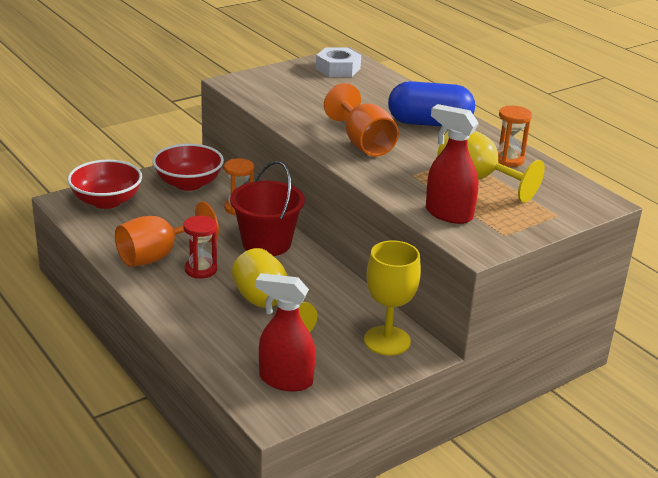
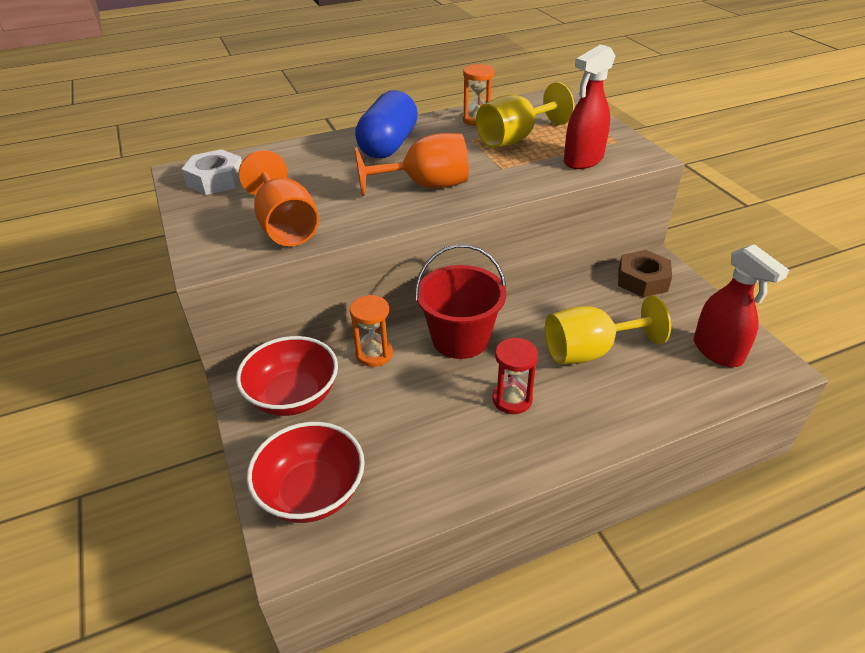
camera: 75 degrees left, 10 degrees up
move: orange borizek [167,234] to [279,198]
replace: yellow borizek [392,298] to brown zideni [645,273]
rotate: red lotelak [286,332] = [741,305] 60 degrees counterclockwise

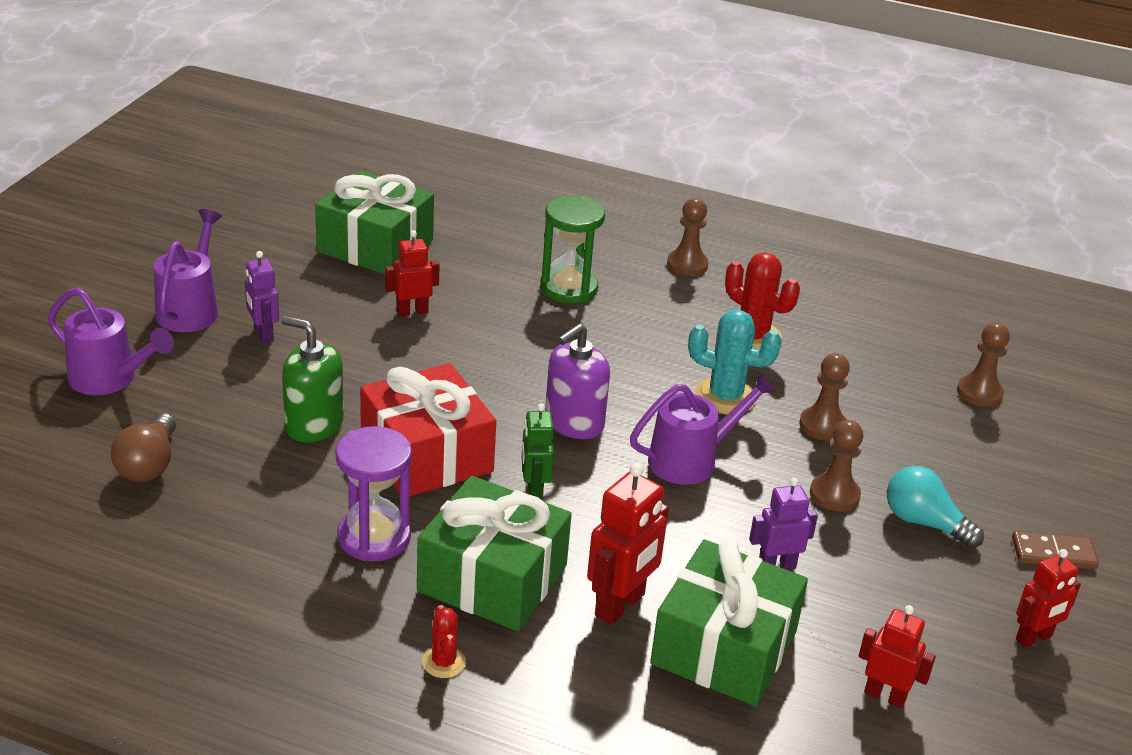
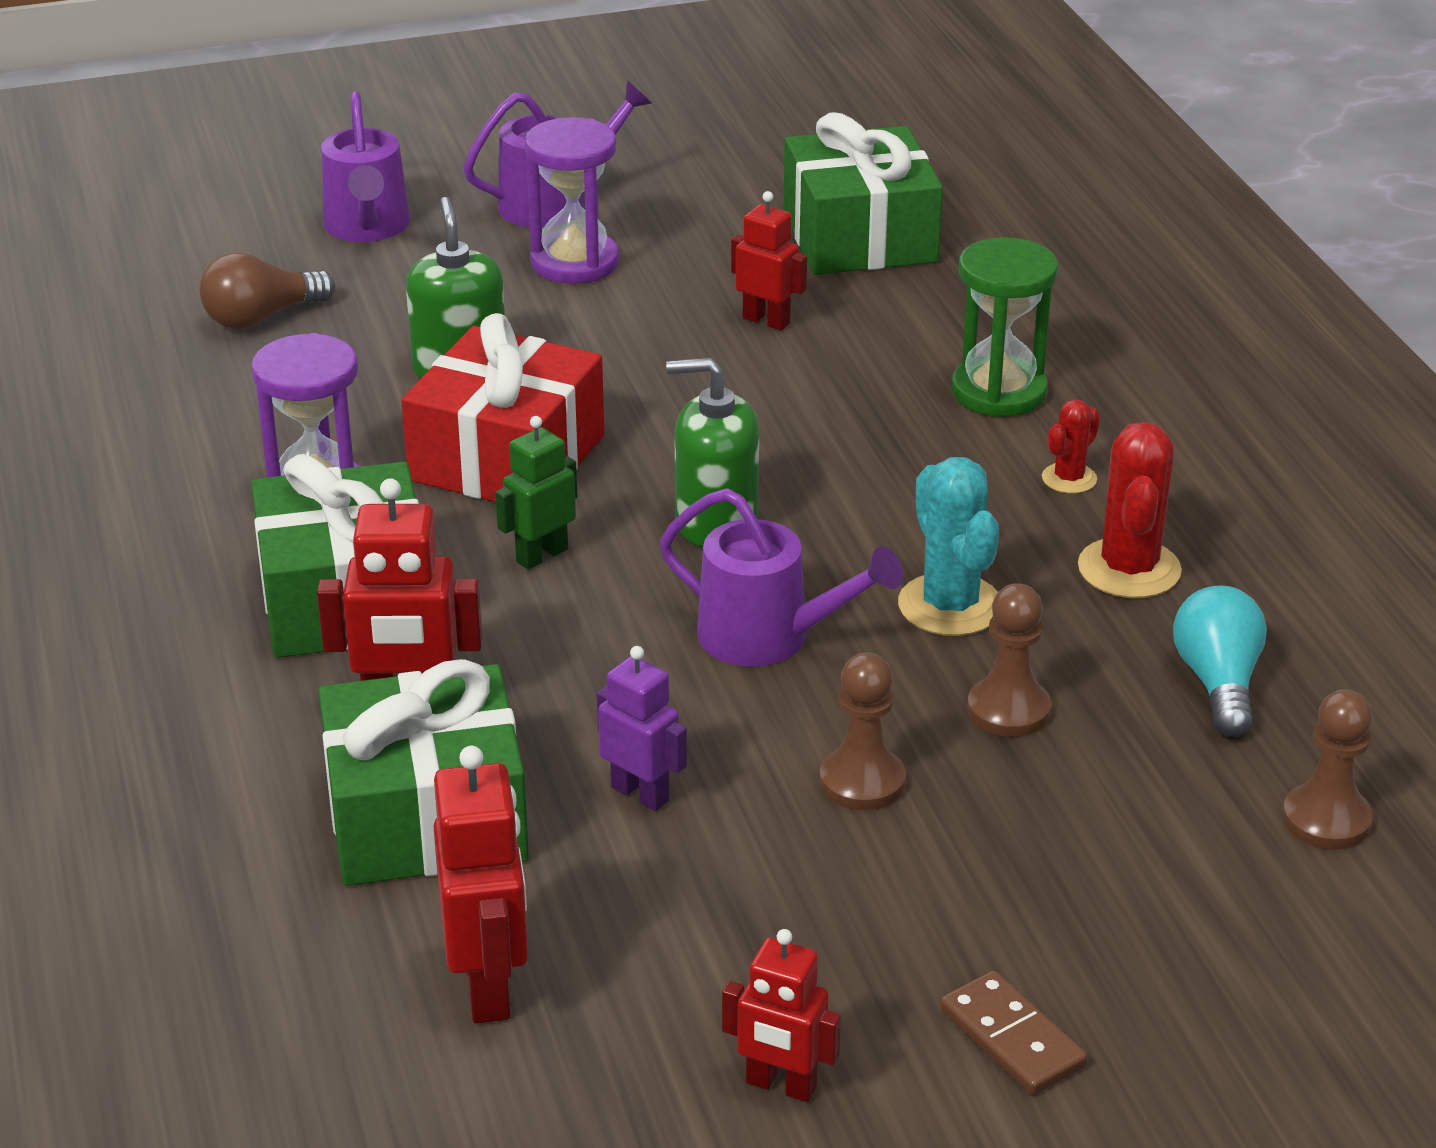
camera: 55 degrees right, 0 degrees up
delete: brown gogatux [688,237]
move: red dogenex [444,641] to [1071,446]; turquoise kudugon [935,507] to [1220,661]
replace: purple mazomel [262,297] to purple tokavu [572,200]
recolor: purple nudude [577,381] to green nudude [712,452]
resize: red mazomel [897,656] = [480,884] x1.53

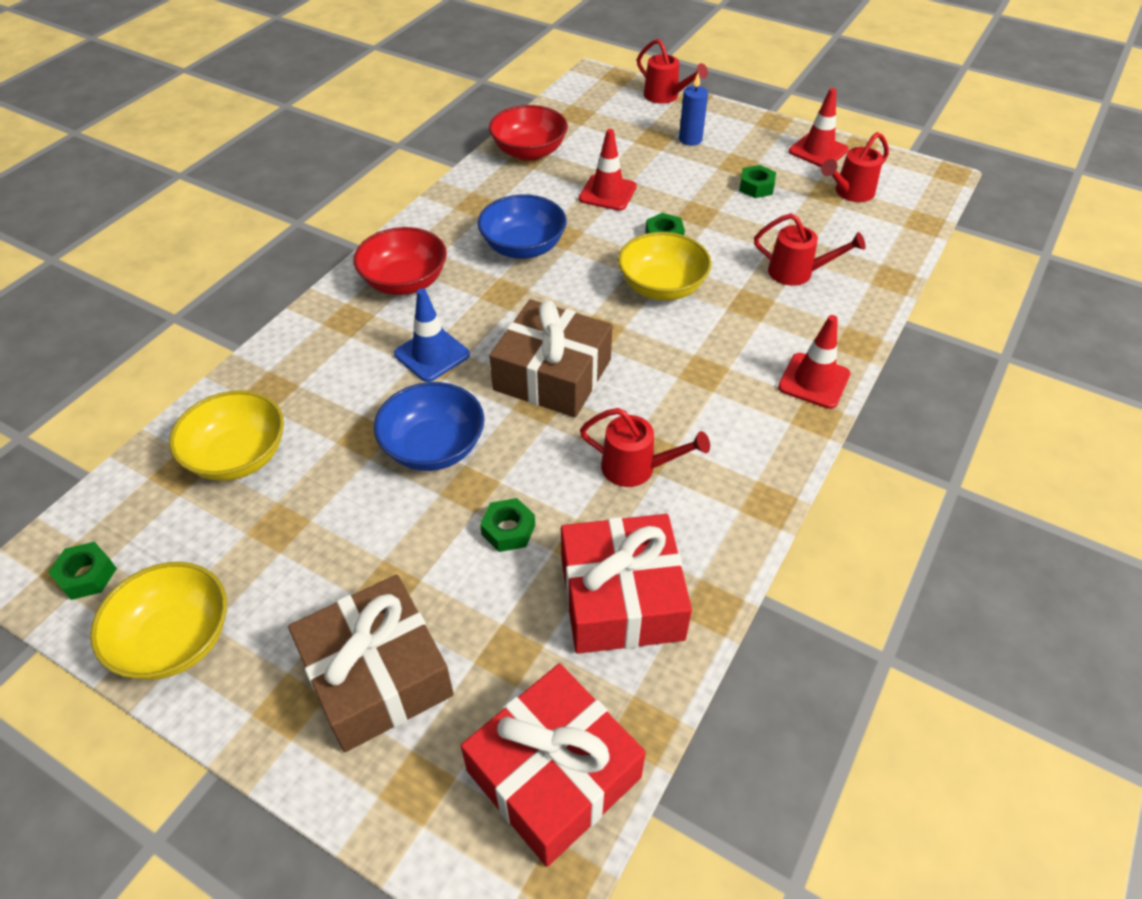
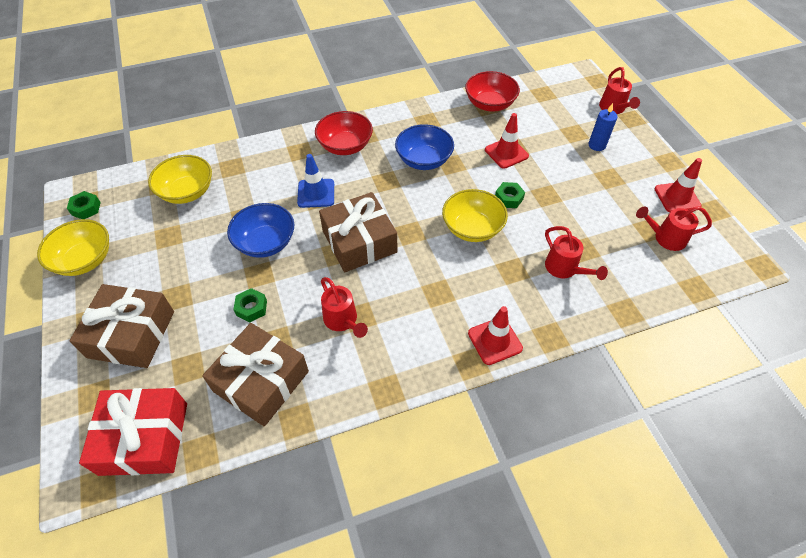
camera: 40 degrees right, 5 degrees up
delete: green zideni [757,181]
recolor: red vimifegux [626,584] to brown vimifegux [255,374]

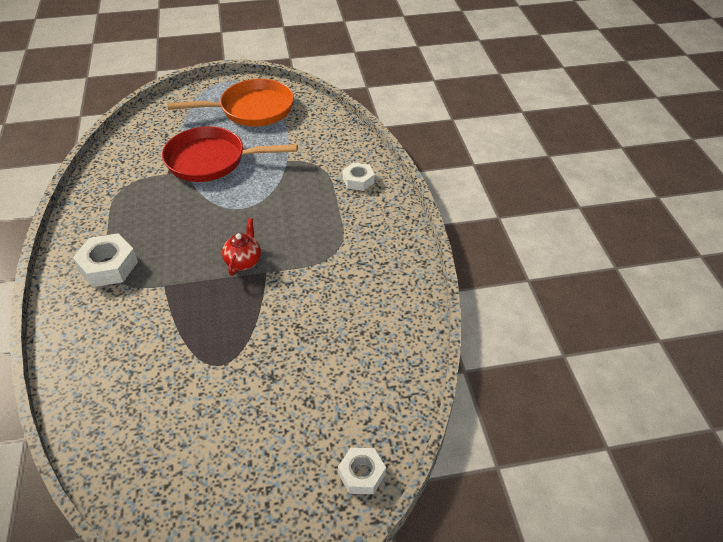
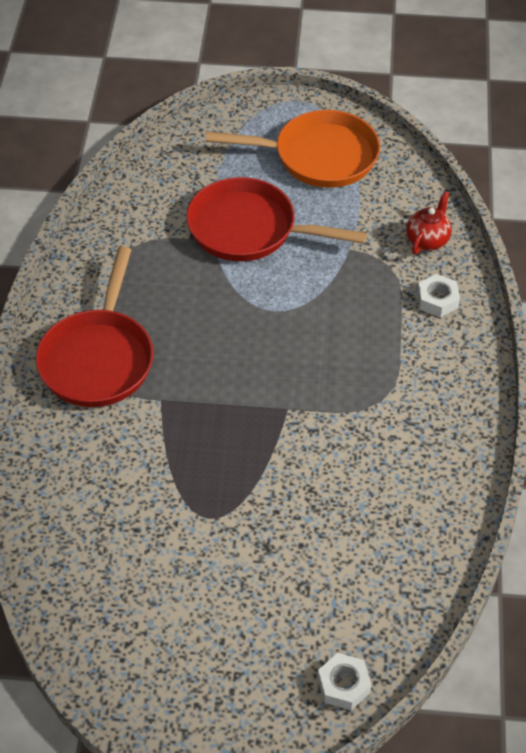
camera: 15 degrees right, 5 degrees up
move: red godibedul [241,247] to [429,222]
replace: white zideni [105,260] to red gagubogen [95,327]

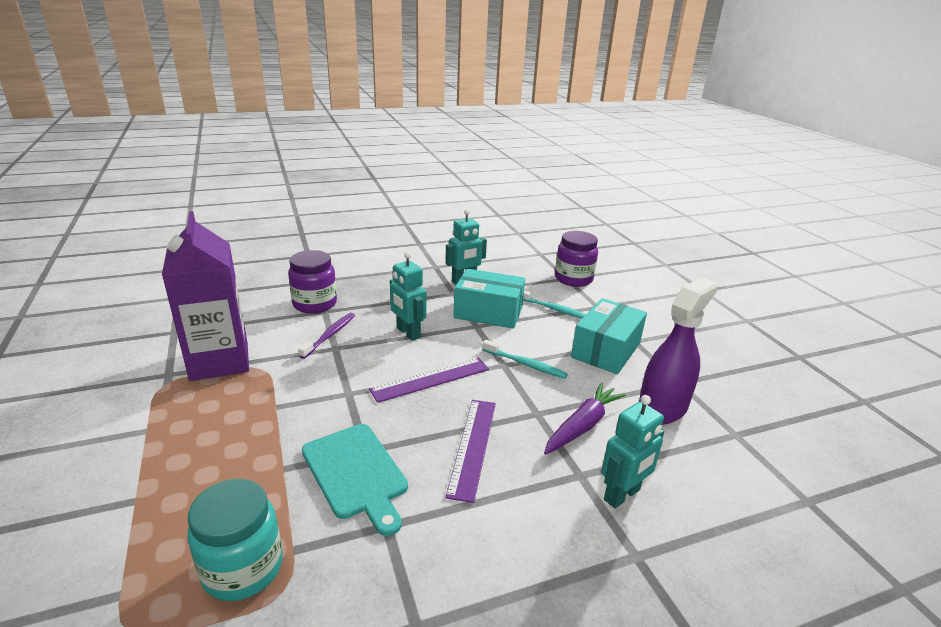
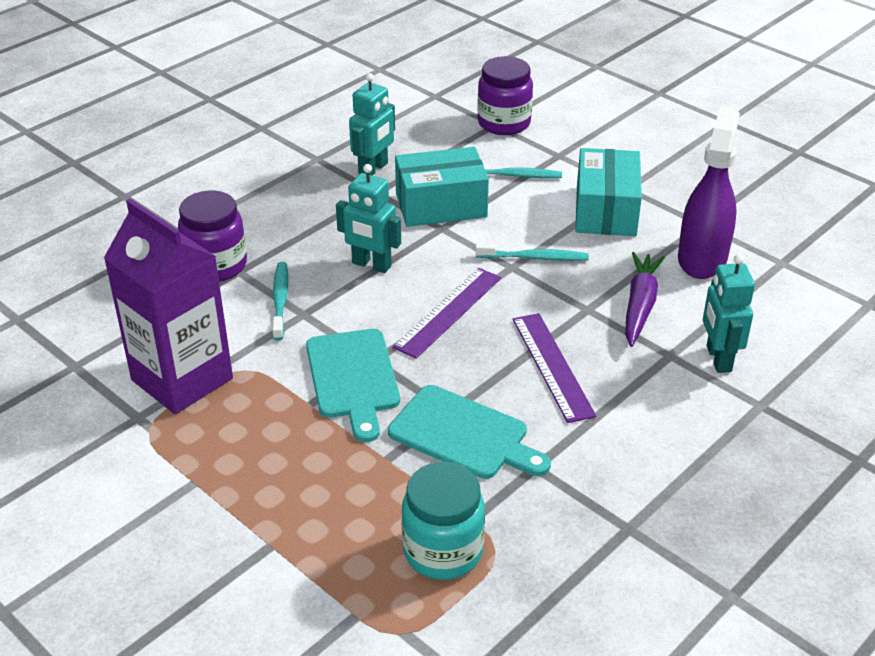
camera: 25 degrees left, 10 degrees up
insert: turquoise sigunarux [353,385]
recolor: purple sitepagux [326,336] to turquoise sitepagux [280,301]
rotate: turquoise mazomel [632,451] = [729,313] 150 degrees clockwise

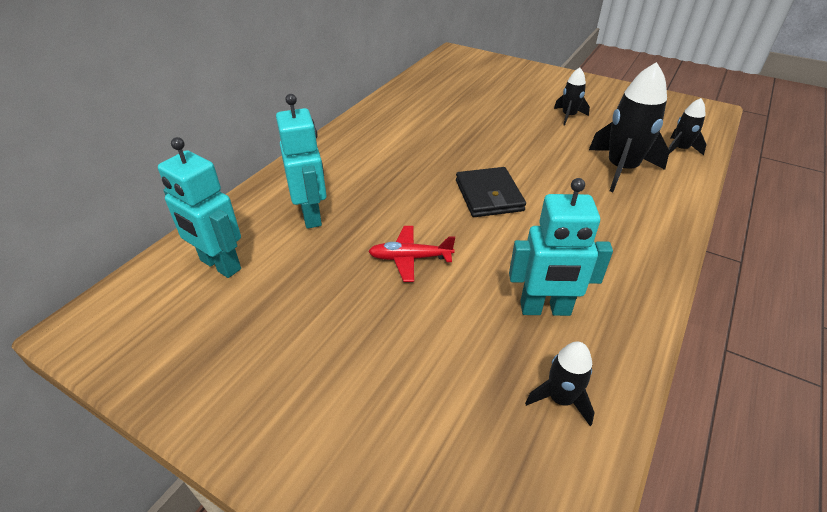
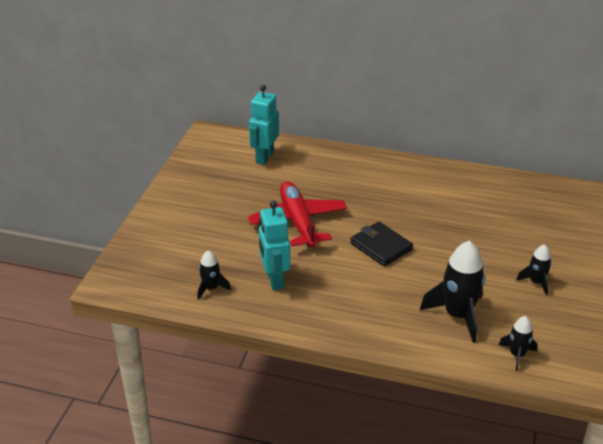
camera: 75 degrees right, 5 degrees down
delete: turquoise mazomel [301,161]
rotate: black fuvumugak [491,192] = [381,244] 75 degrees clockwise
resize: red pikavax [411,254] = [297,214] x1.92

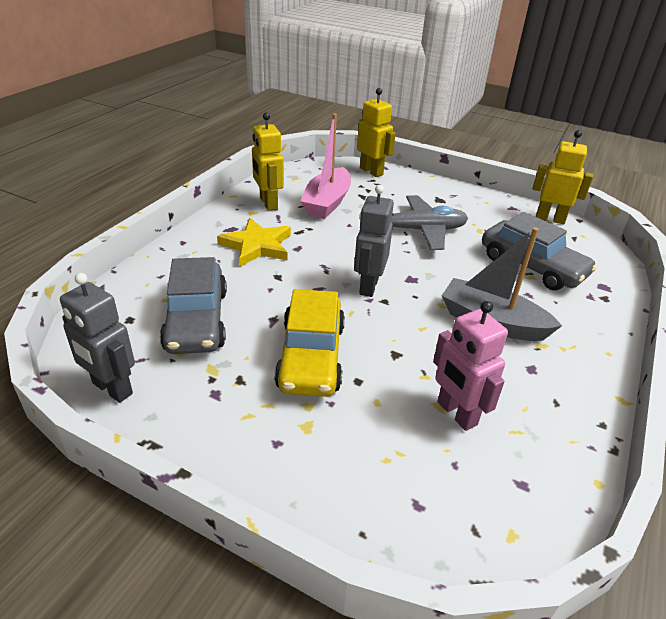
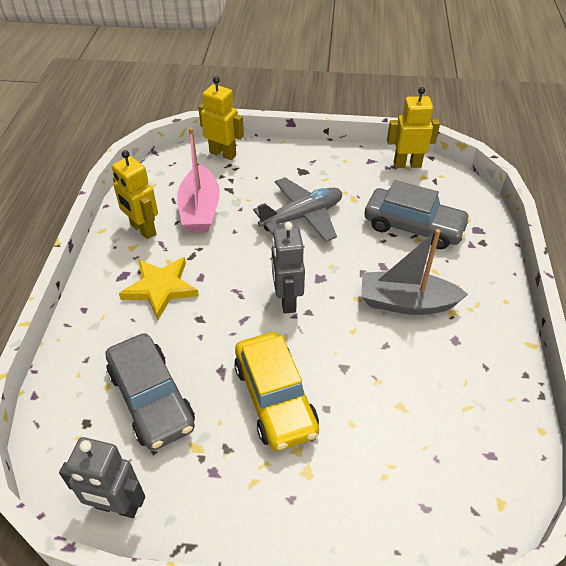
camera: 20 degrees left, 10 degrees up
delete: pink mazomel [470,366]

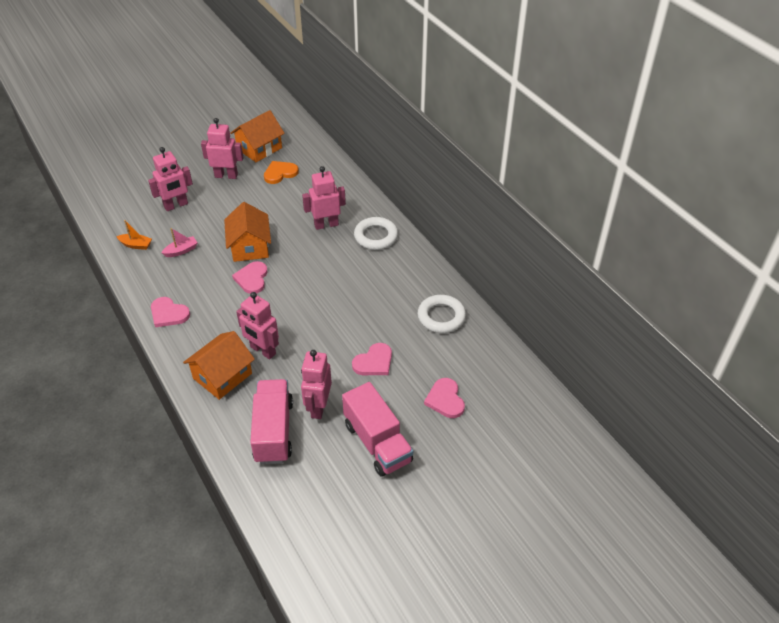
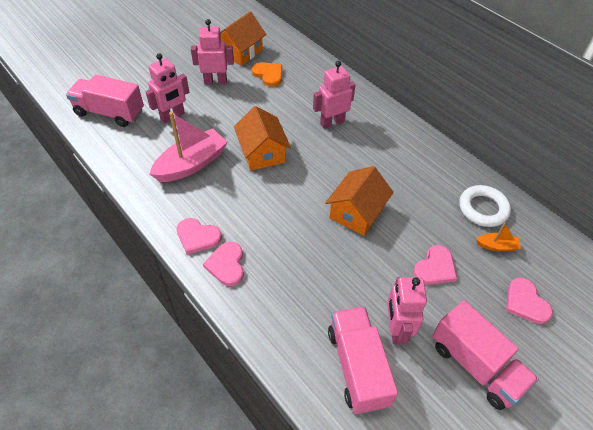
camera: 10 degrees left, 5 degrees up
delete: pink mazomel [257,325]; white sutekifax [376,233]
insert: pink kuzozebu [105,101]
move: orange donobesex [134,235] to [498,237]; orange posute [219,365] to [359,201]; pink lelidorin [250,277] to [223,264]
rotate: orange lelidorin [281,172] = [267,74] 90 degrees clockwise
resize: pink donobesex [179,242] = [189,147] x2.13

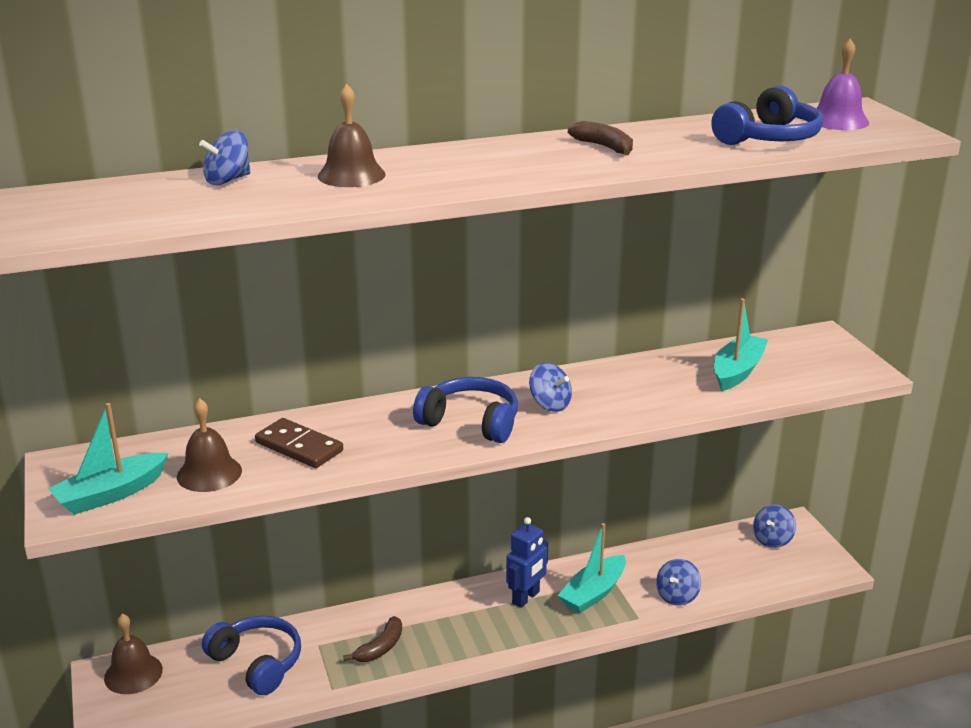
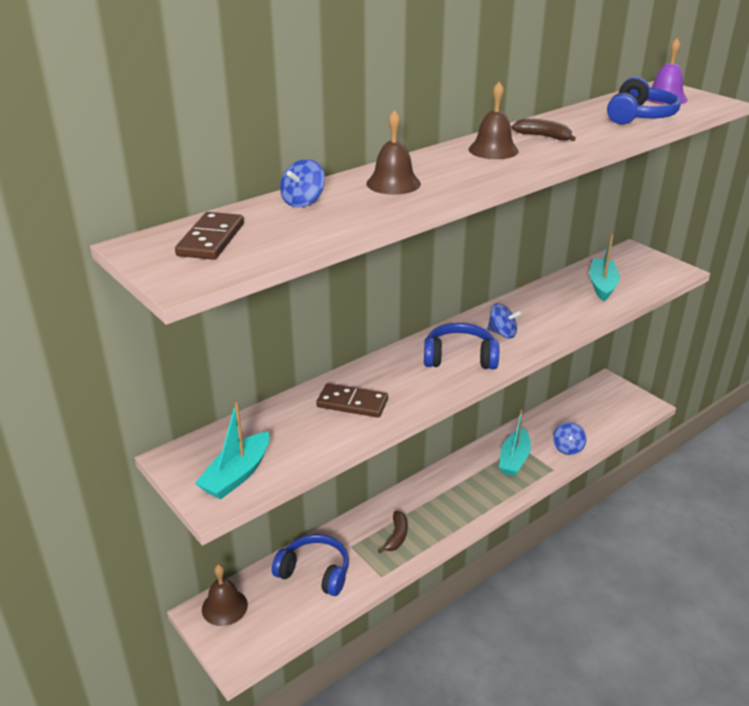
camera: 20 degrees left, 5 degrees up
delete: blue mazomel [527,562]; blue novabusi [774,526]
insert: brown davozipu [209,236]
move: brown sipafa [209,445] to [494,120]

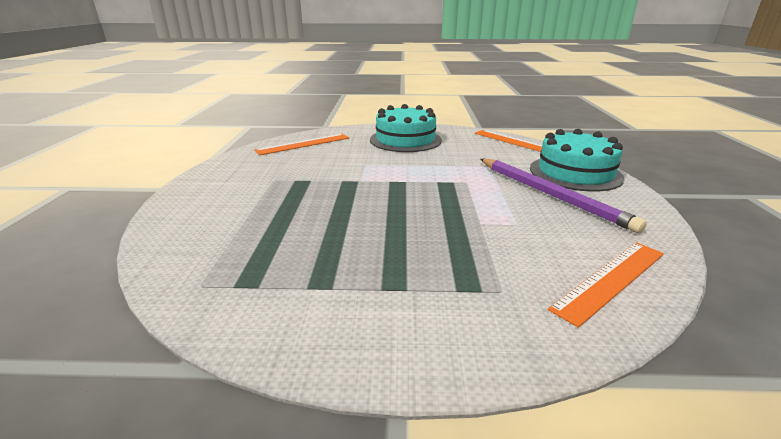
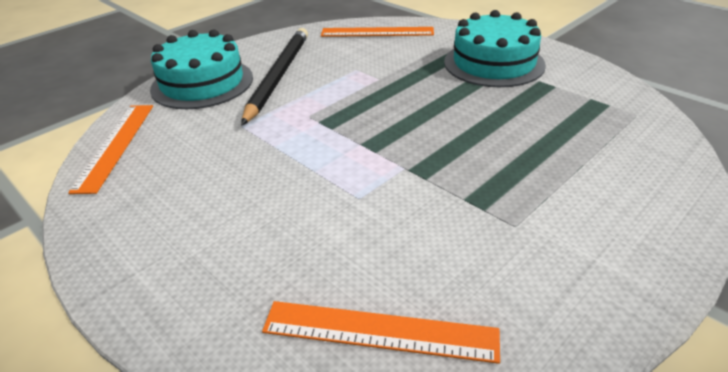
camera: 135 degrees left, 10 degrees up
move: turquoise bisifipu [406,128] to [495,48]
recolor: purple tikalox [563,196] to black tikalox [274,76]

